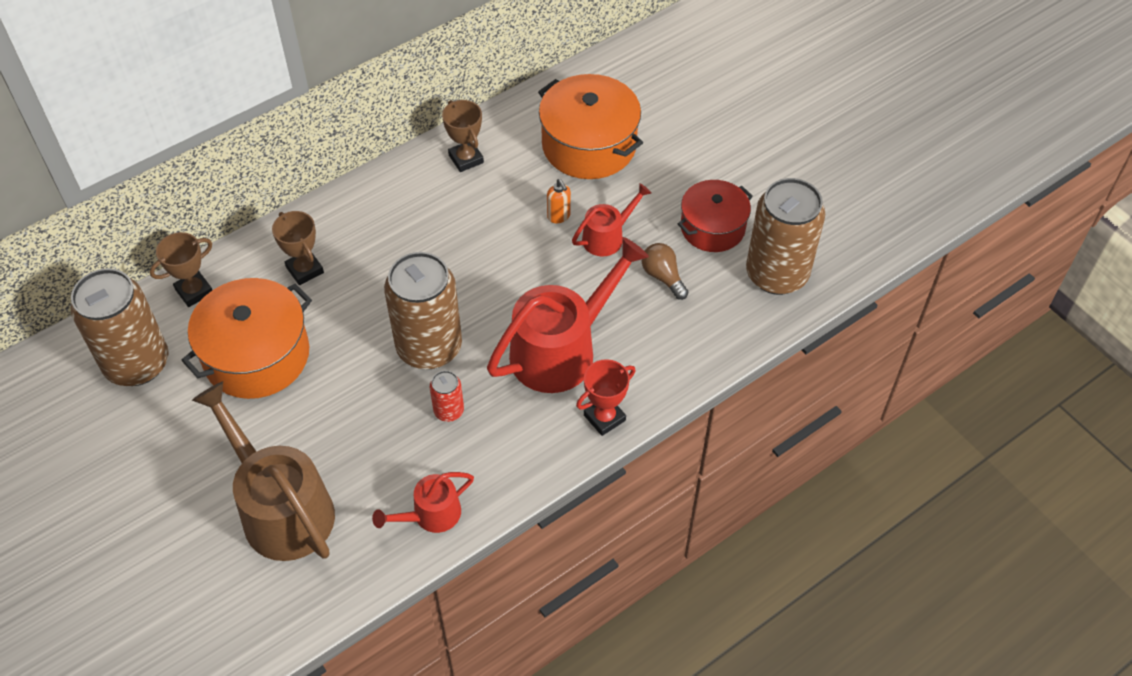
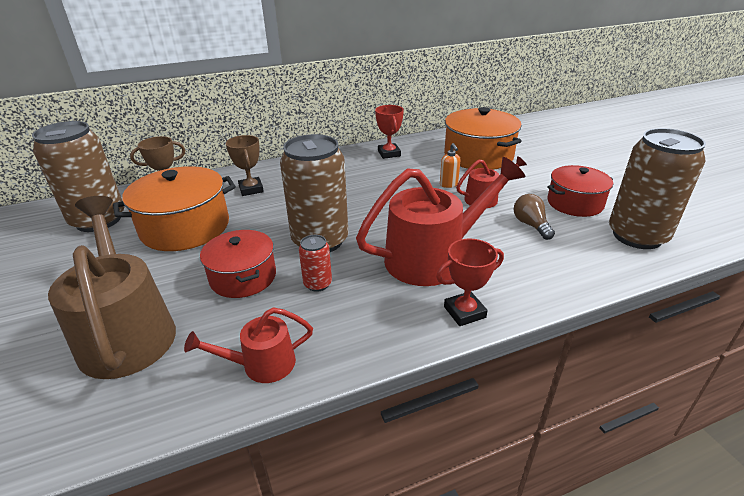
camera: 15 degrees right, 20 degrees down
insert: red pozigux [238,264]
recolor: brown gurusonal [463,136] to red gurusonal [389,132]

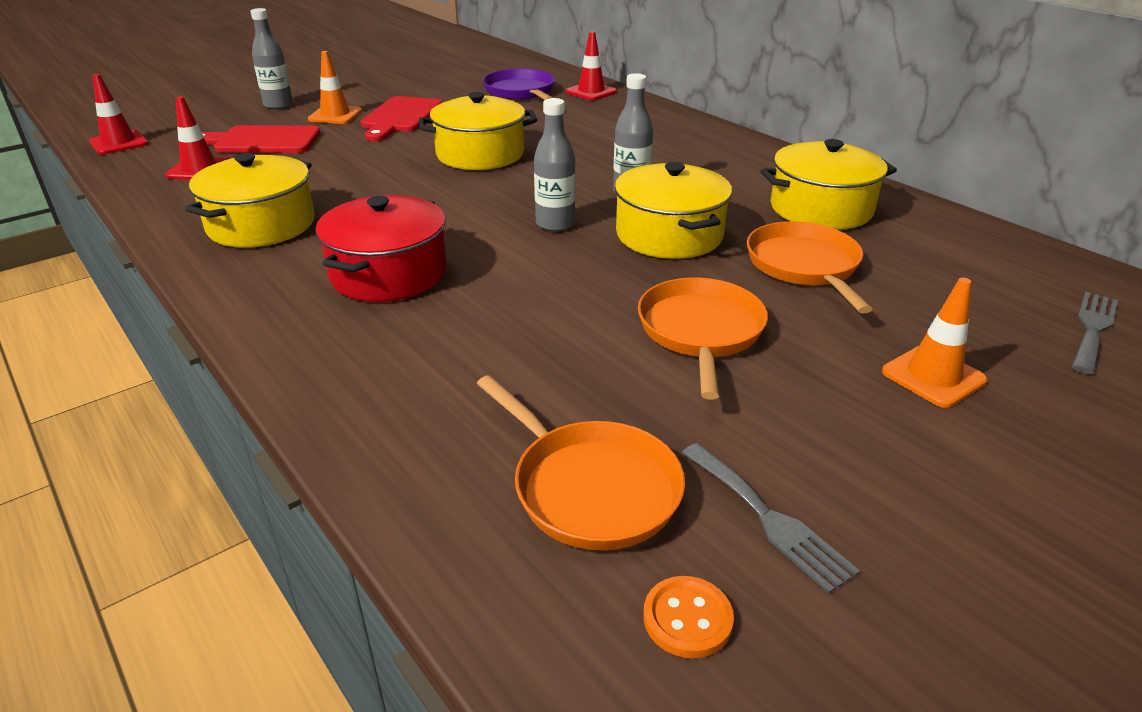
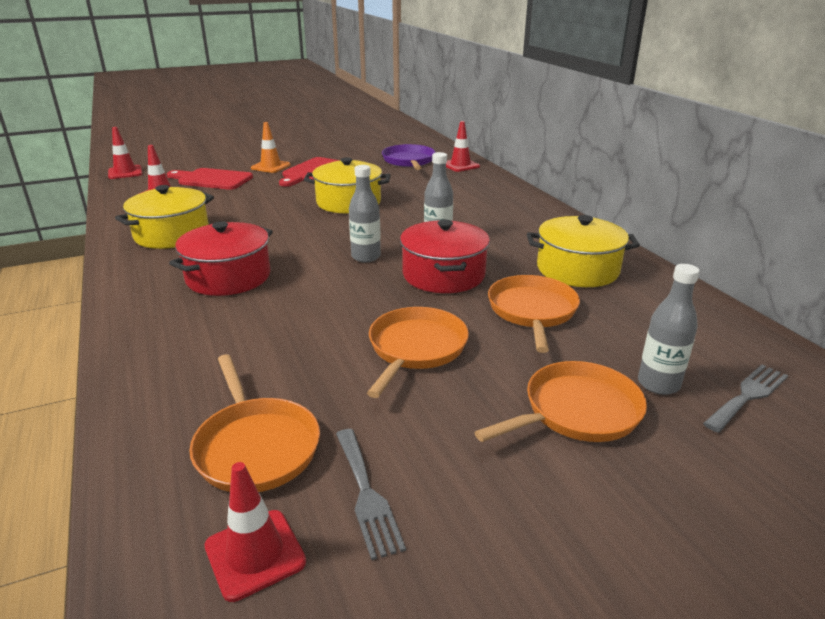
camera: 15 degrees right, 5 degrees down
move: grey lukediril [271,59] to [669,329]
replace: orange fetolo [688,617] to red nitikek [255,532]; orange nitikek [934,343] to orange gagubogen [560,401]
recolor: yellow pozigux [673,210] to red pozigux [445,256]

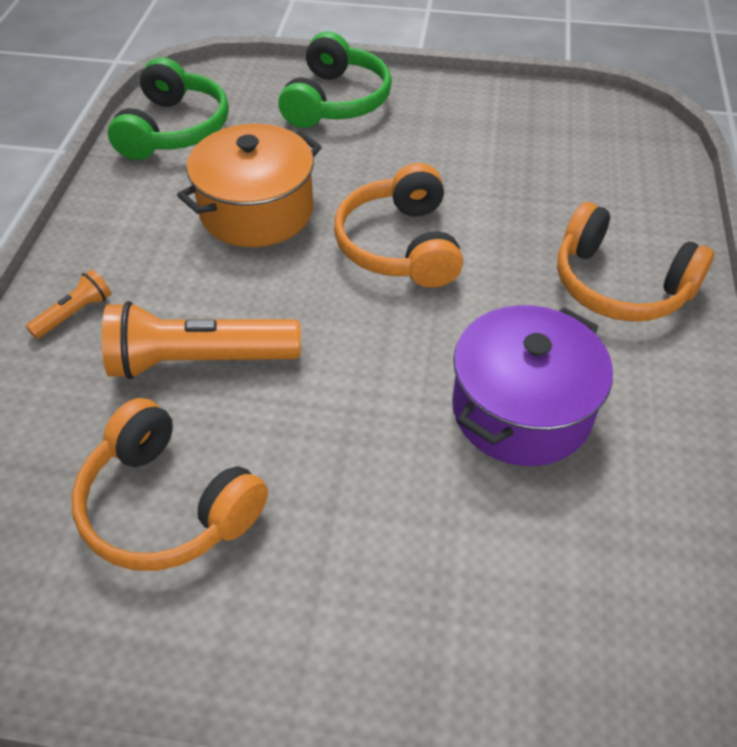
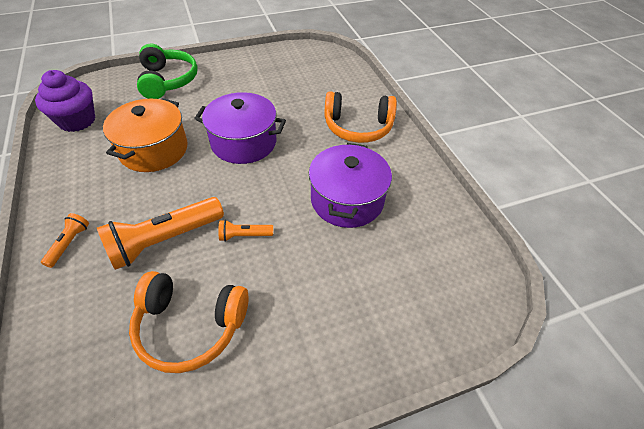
camera: 30 degrees left, 0 degrees up
insert: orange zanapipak [245,231]
replace: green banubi [168,108] to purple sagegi [65,101]; orange banubi [398,225] to purple pozigux [240,128]

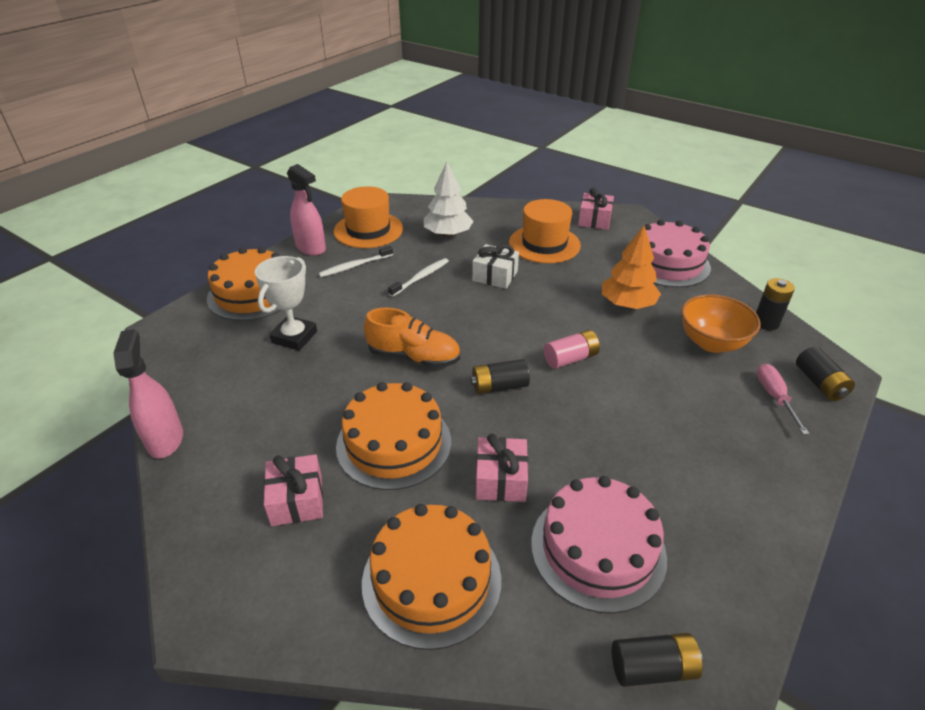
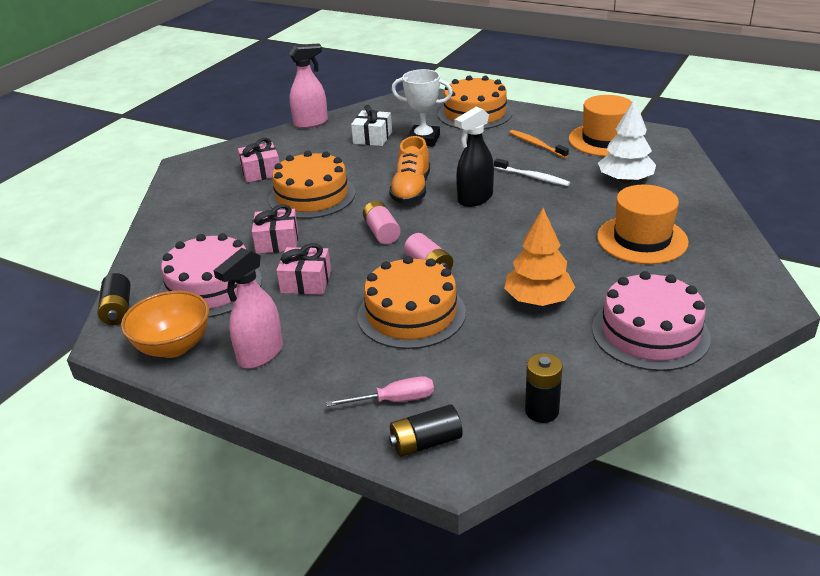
camera: 85 degrees right, 5 degrees down
insert: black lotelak [474,157]
move: pink lotelak [306,210] to [248,308]; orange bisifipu [431,577] to [412,302]; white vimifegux [495,266] to [371,125]; pink vimifegux [596,209] to [303,269]; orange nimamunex [721,323] to [165,324]
recolor: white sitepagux [355,261] to orange sitepagux [539,144]; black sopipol [500,376] to pink sopipol [382,222]

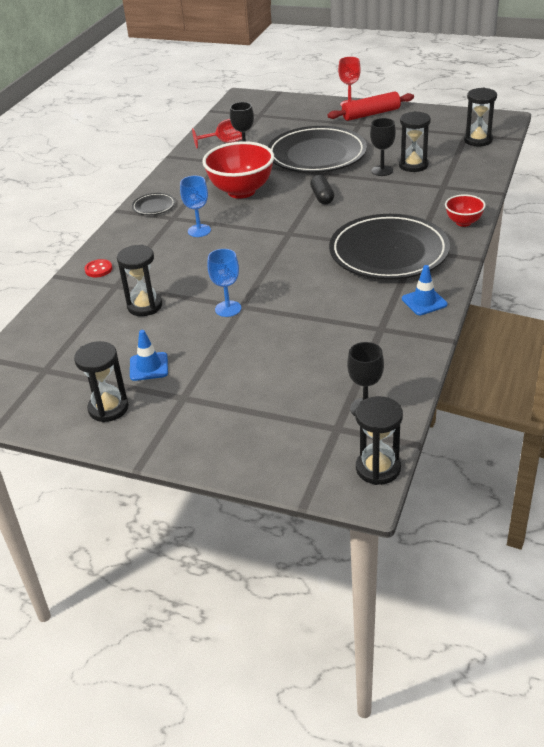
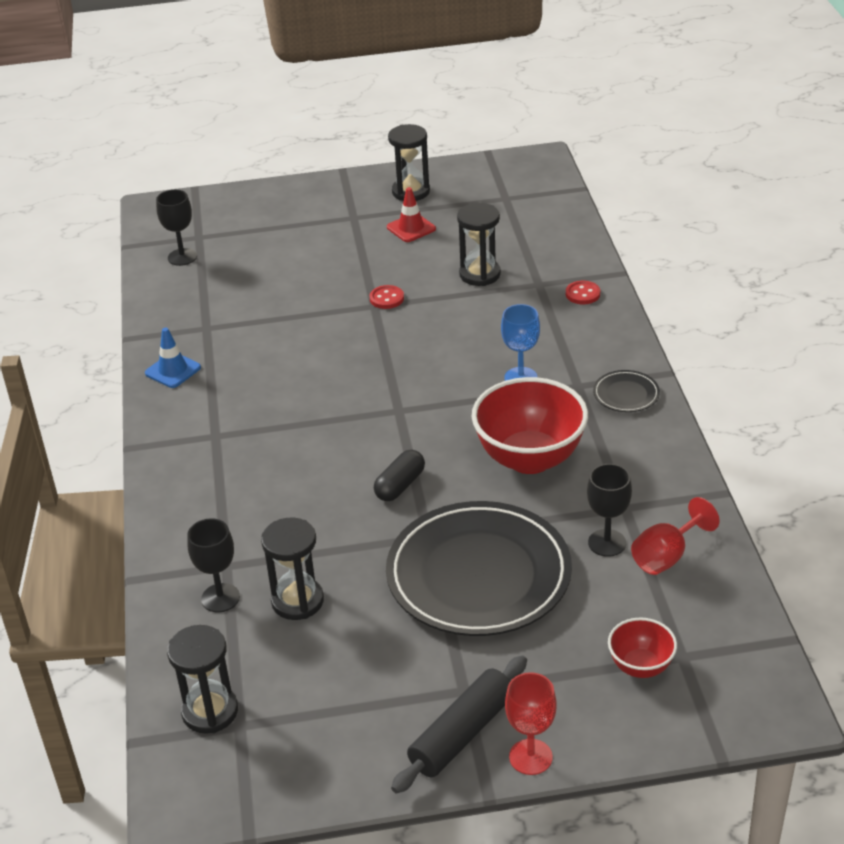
camera: 150 degrees right, 0 degrees up
delete: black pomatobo [389,247]; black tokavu [379,440]
move: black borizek [383,147] to [213,565]; red nimamunex [465,210] to [642,648]
replace: blue borizek [224,283] to red fetolo [386,297]
recolor: blue nitikek [149,355] to red nitikek [411,214]; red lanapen [370,106] to black lanapen [459,724]
rotate: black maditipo [322,189] = [399,475] 75 degrees clockwise

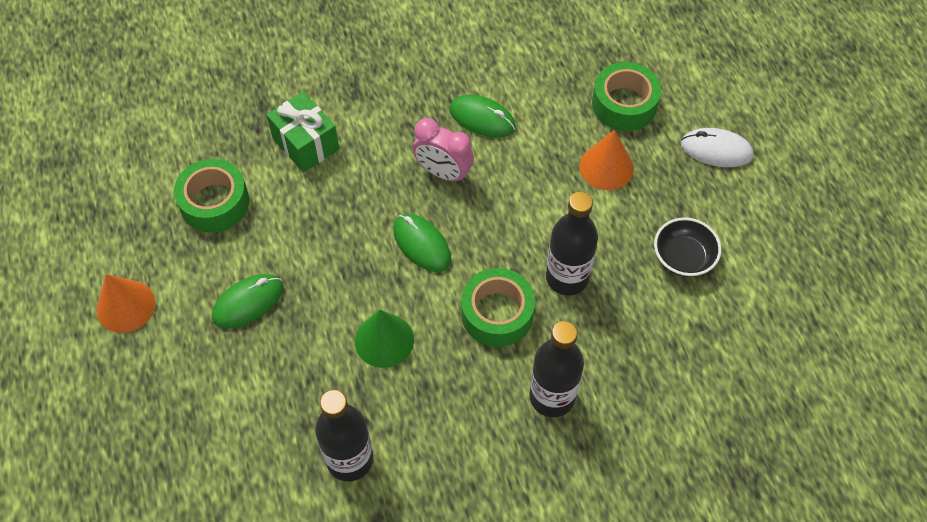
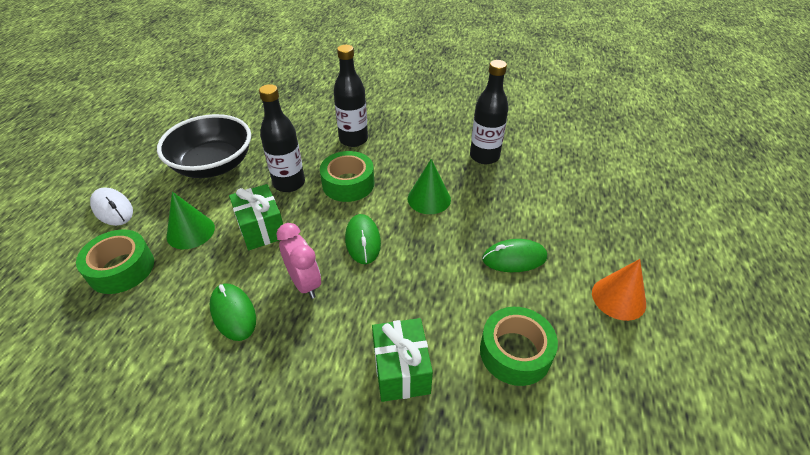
camera: 150 degrees left, 15 degrees down
insert: green vimifegux [256,217]
recolor: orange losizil [607,160] to green losizil [191,220]
resize: black nimamunex [687,247] = [204,146] x1.86

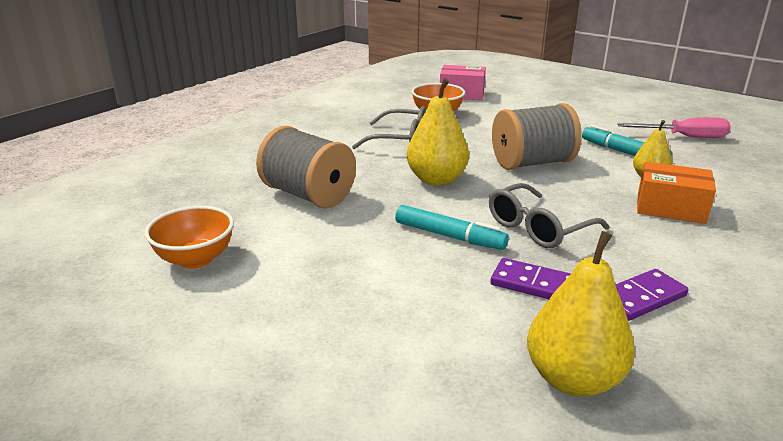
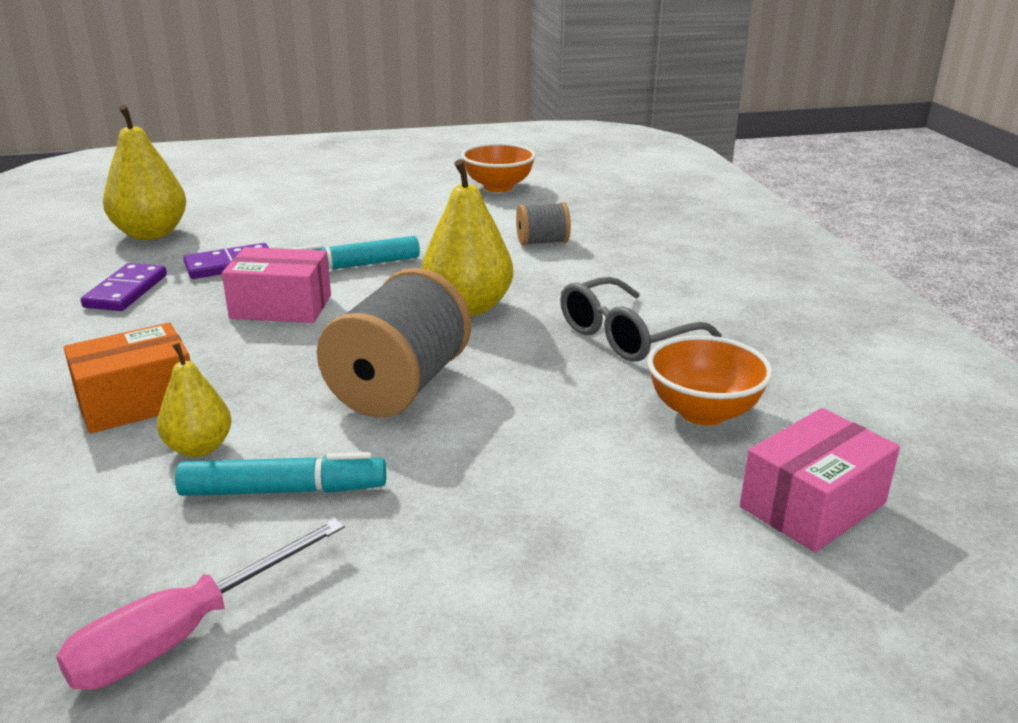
camera: 130 degrees right, 0 degrees up
replace: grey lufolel [549,215] to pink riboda [276,285]
resize: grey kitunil [306,167] = [543,224] x0.51

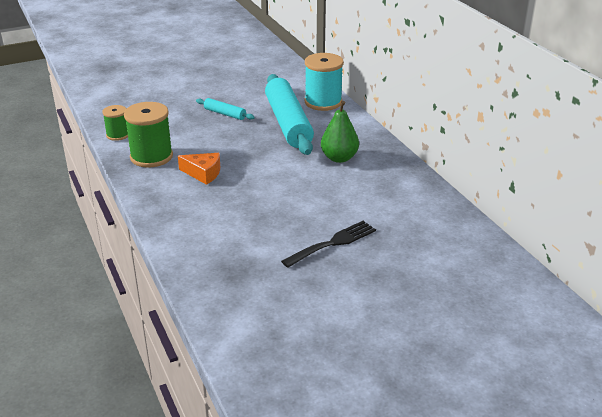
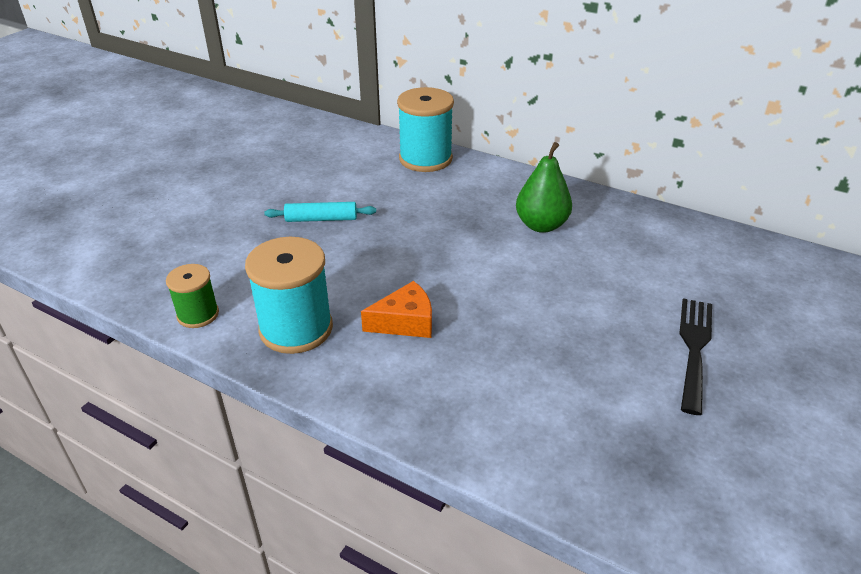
camera: 35 degrees left, 5 degrees up
delete: turquoise lanapen [289,114]
recolor: green kitunil [148,135] to turquoise kitunil [289,295]

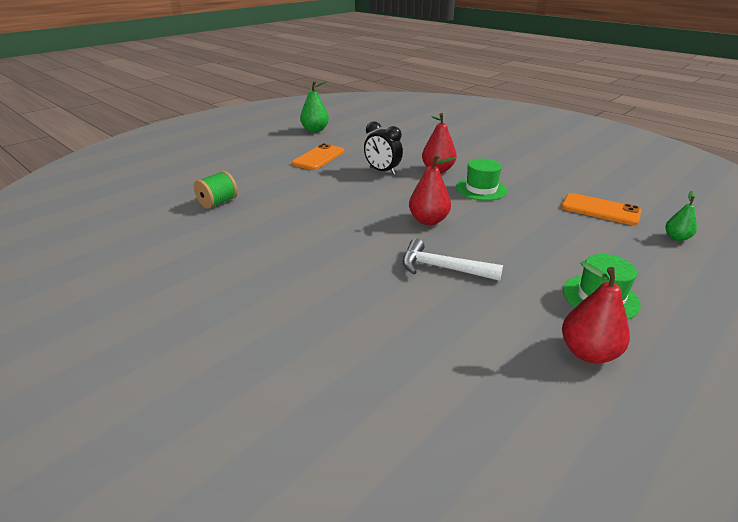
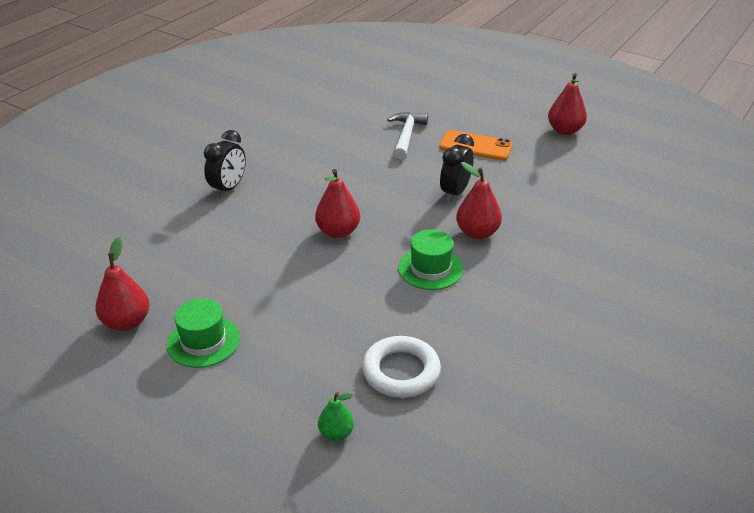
camera: 80 degrees right, 5 degrees up
delete: green kitunil [216,190]
insert: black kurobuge [225,164]
move: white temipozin [453,259] to [407,135]
replace: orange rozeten [601,209] to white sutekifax [401,367]
recolor: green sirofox [314,106] to red sirofox [567,104]

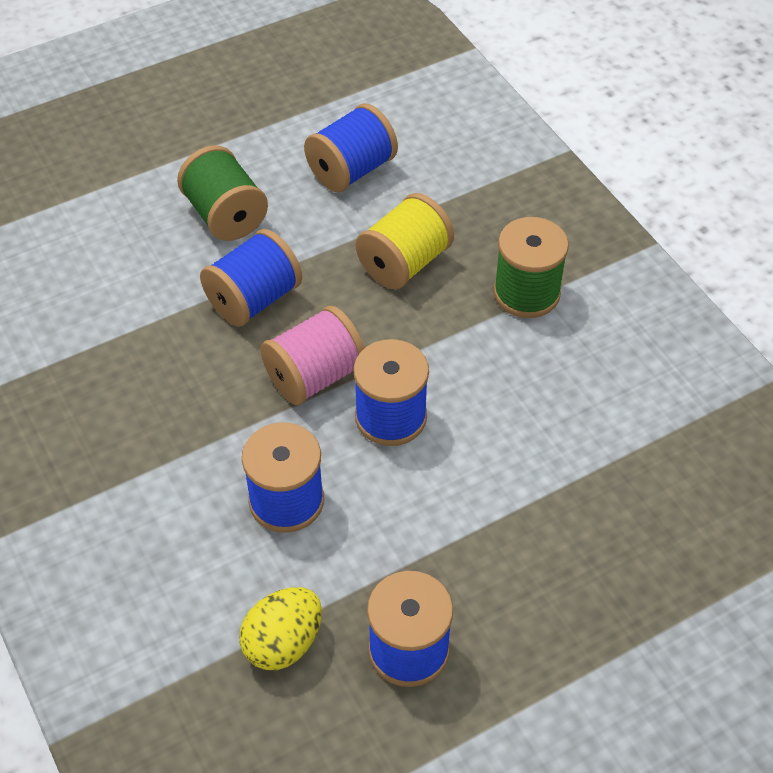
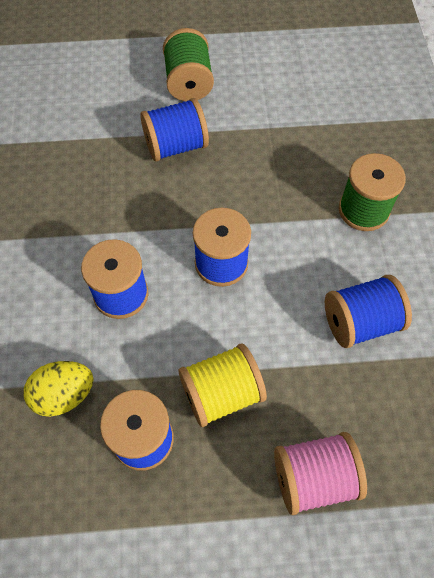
camera: 25 degrees right, 10 degrees up
move: pink kitunil [312,355] to [320,473]; blue kitunil [351,147] to [368,311]; yellow kitunil [405,241] to [222,385]

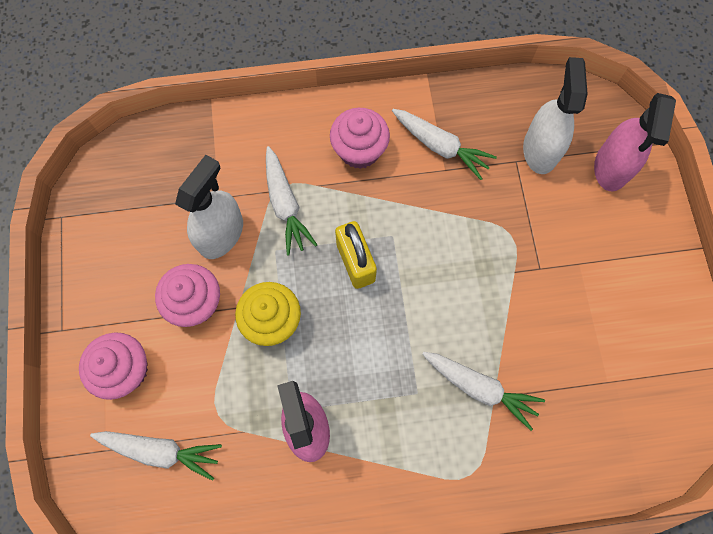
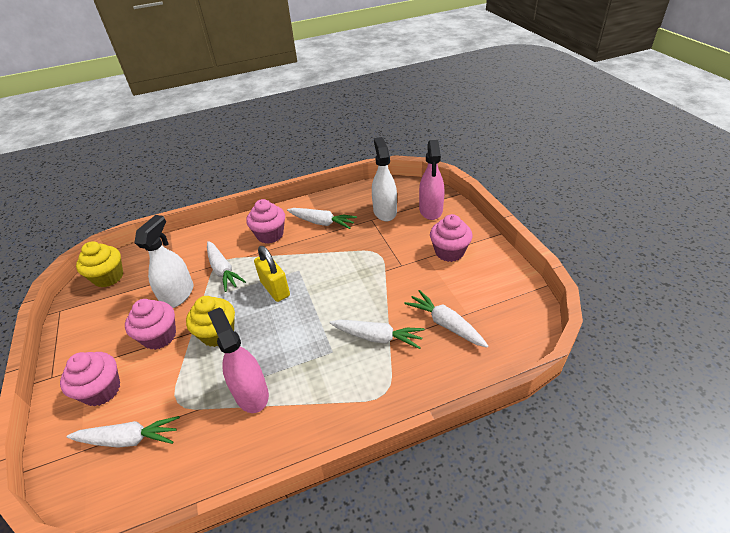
camera: 10 degrees left, 30 degrees down
insert: yellow sagegi [99,264]; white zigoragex [446,318]; pink sagegi [451,238]

